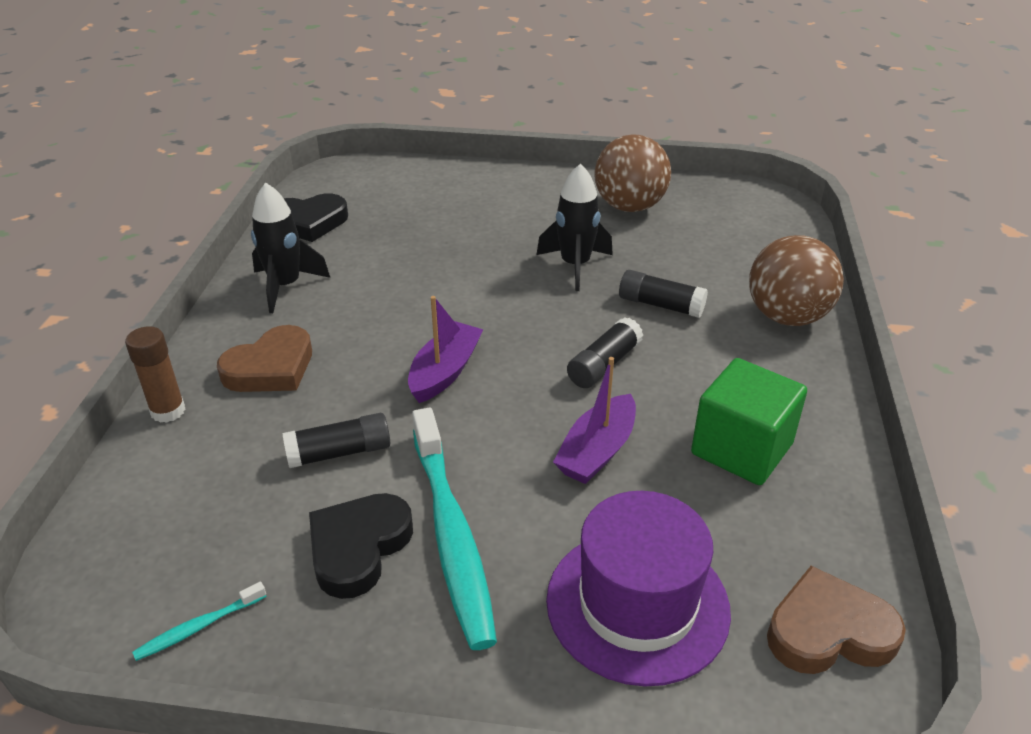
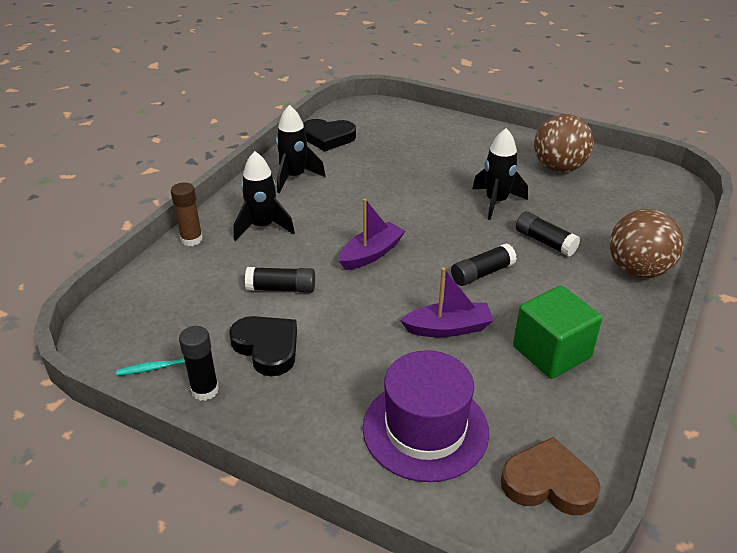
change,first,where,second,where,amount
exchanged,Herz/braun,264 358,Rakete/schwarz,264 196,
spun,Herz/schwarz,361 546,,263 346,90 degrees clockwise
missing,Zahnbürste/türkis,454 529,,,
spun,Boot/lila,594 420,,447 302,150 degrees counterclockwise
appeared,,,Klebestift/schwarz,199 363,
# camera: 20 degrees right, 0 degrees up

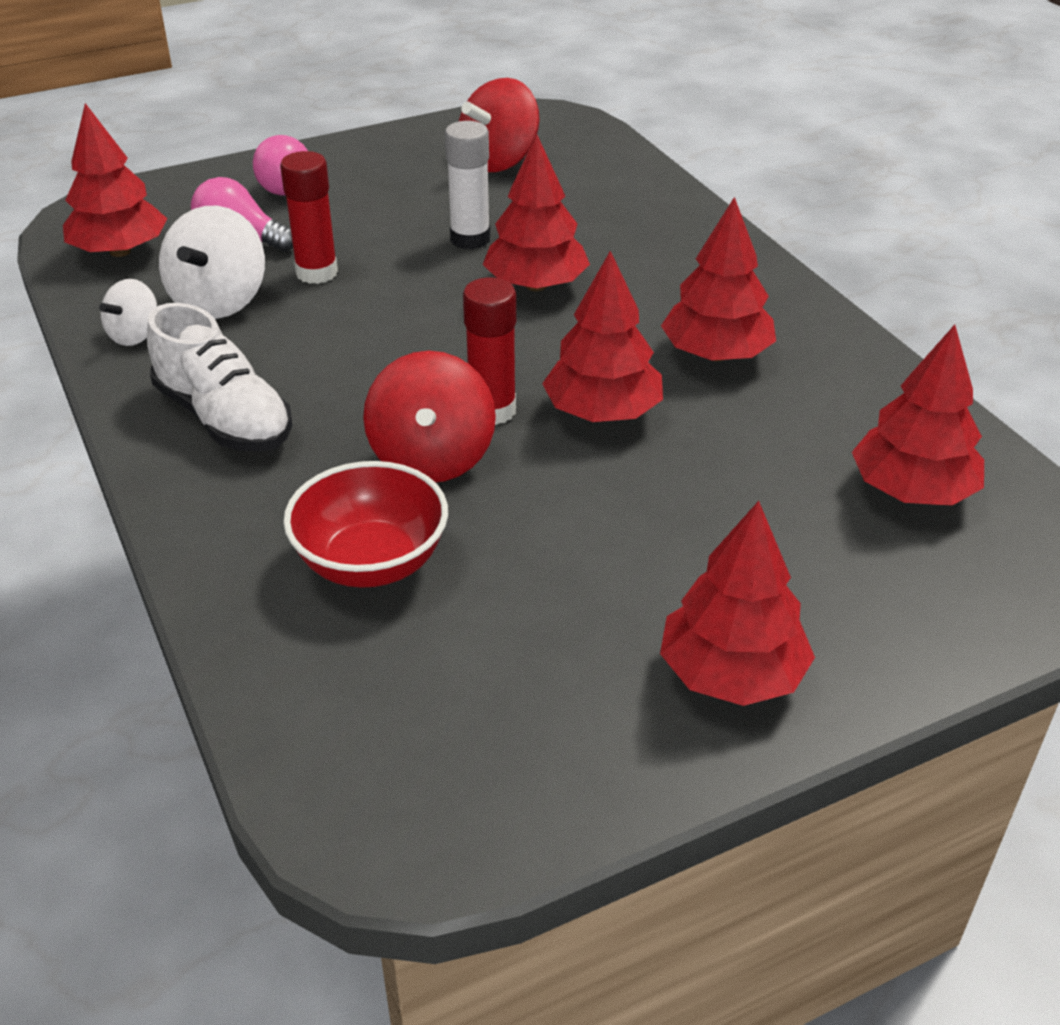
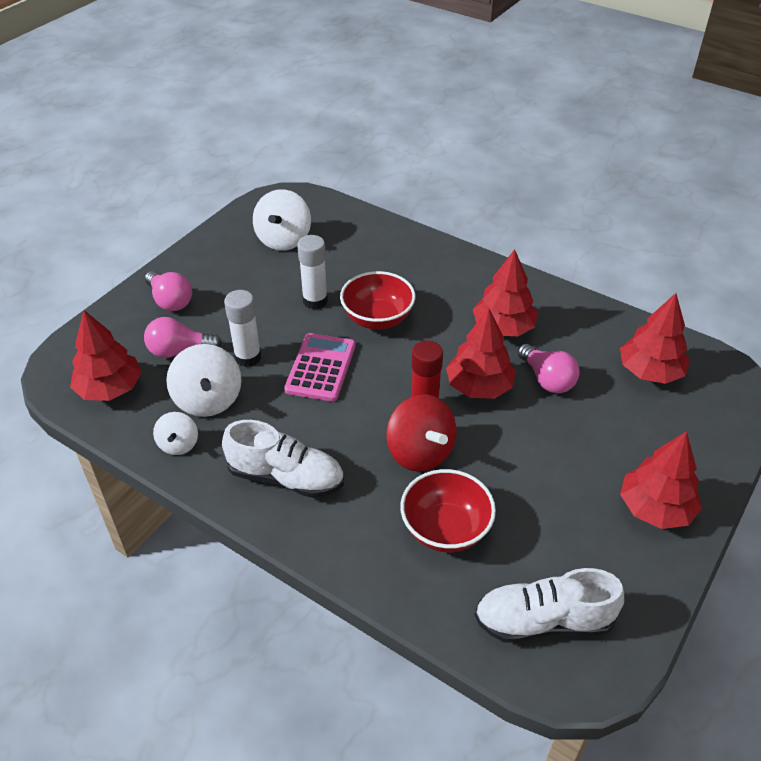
change,first,where,second,where,amount
colour,Klebestift/rot,309 217,Klebestift/weiß,242 328,
colour,Kreisel/rot,499 125,Kreisel/weiß,282 220,
exchanged,Baum/rot,536 212,Schüssel/rot,378 300,
appeared,,,Taschenrechner/rosa,320 367,
appeared,,,Schuh/weiß,549 605,
appeared,,,Glühbirne/rosa,548 368,
# camera: 30 degrees left, 5 degrees up

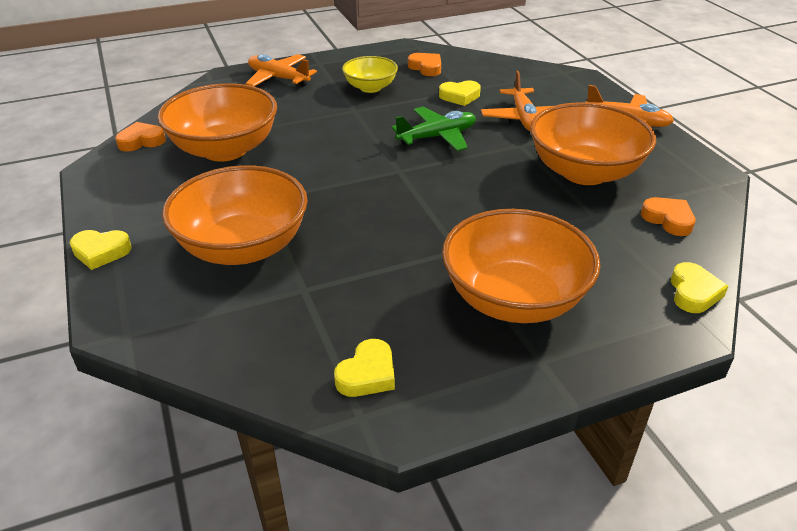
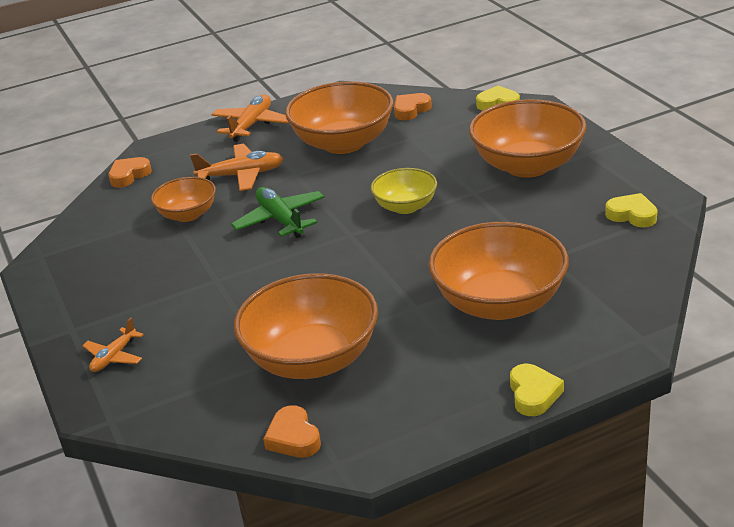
change,first,where,second,where,amount
size,Flugzeug/orange,281 70,,113 345,x0.61
relocated,Schüssel/gelb,370 74,,404 191,
relocated,Herz/orange,424 64,,130 172,
exchanged,Herz/gelb,460 93,Schüssel/orange,183 199,
# camera: 90 degrees left, 5 degrees down

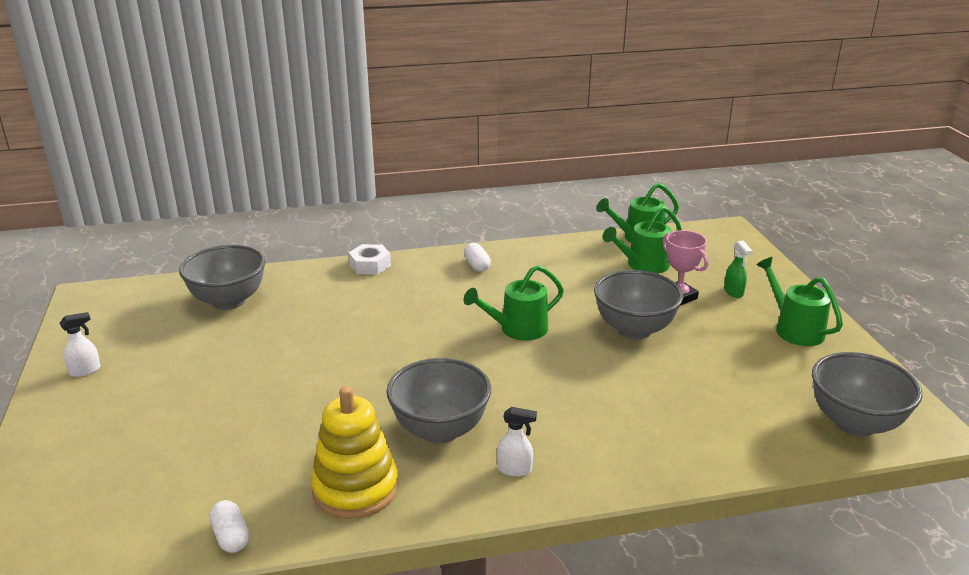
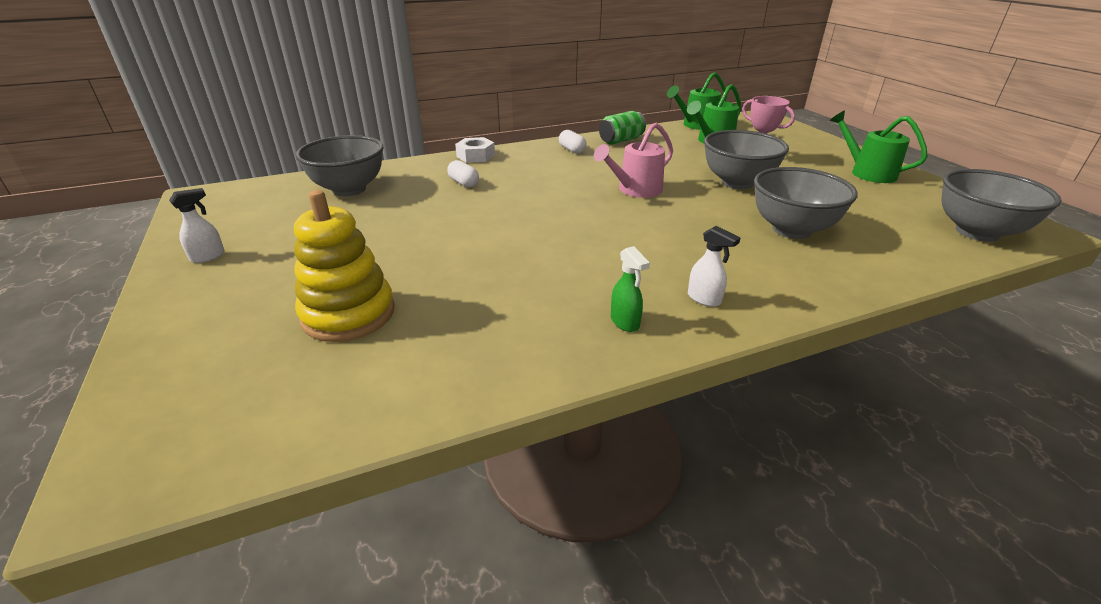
change,first,where,second,where,amount
relocated,Kapsel/weiß,229 526,,463 173,
relocated,Stapelspielzeug/gelb,355 452,,344 266,
relocated,Schüssel/grau,438 401,,806 203,
colour,Gießkanne/grün,514 303,Gießkanne/rosa,633 160,
spun,Sprühflasche/weiß,517 441,,714 266,45 degrees clockwise
relocated,Sprühflasche/grün,738 269,,630 289,
appeared,,,Dose/grün,622 128,
# camera: 10 degrees left, 5 degrees up

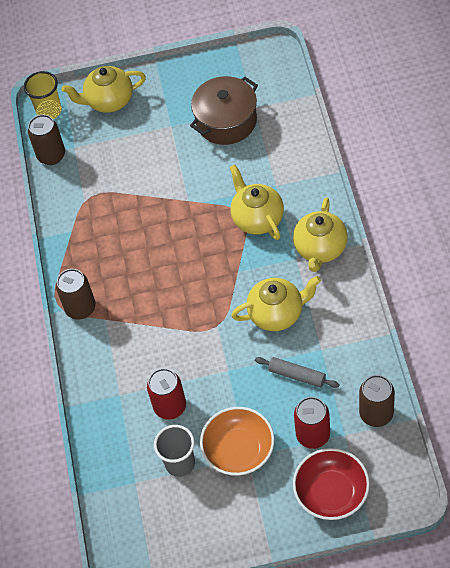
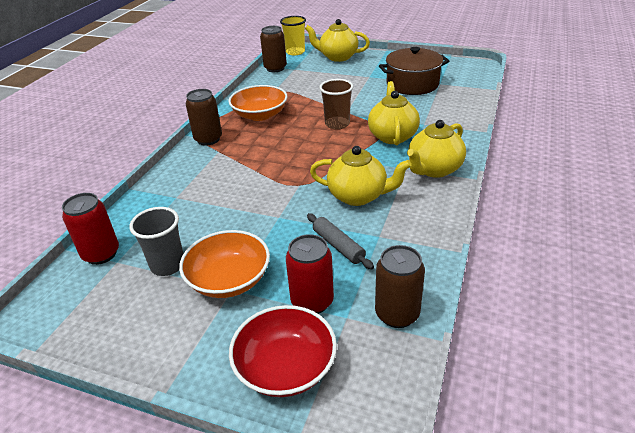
change,first,where,second,where,amount
relocated,Dose/rot,166 394,,90 229,
appeared,,,Schüssel/orange,258 103,
appeared,,,Becher/braun,336 104,
# camera: 25 degrees right, 20 degrees down

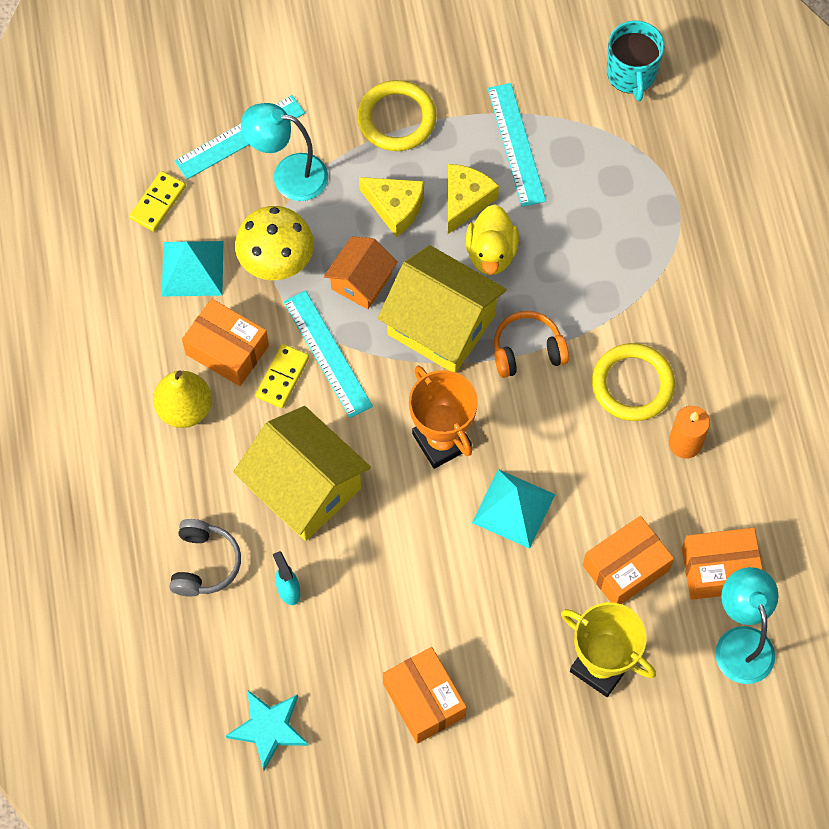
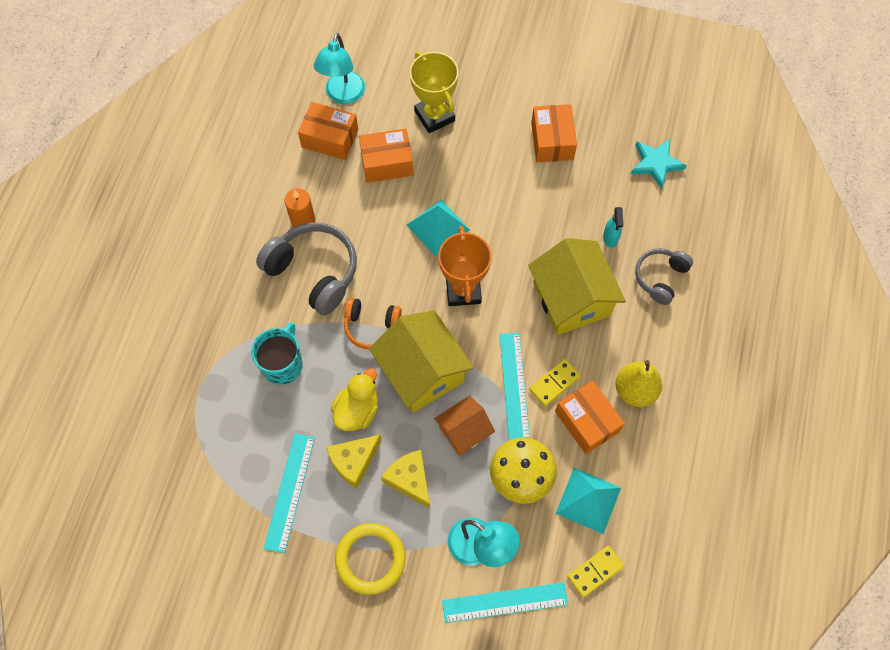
change,first,where,second,where,amount
exchanged,Ring/gelb,633 382,Kopfhörer/grau,306 268,
relocated,Tasse/türkis,635 61,,277 353,
# camera: 155 degrees left, 0 degrees up

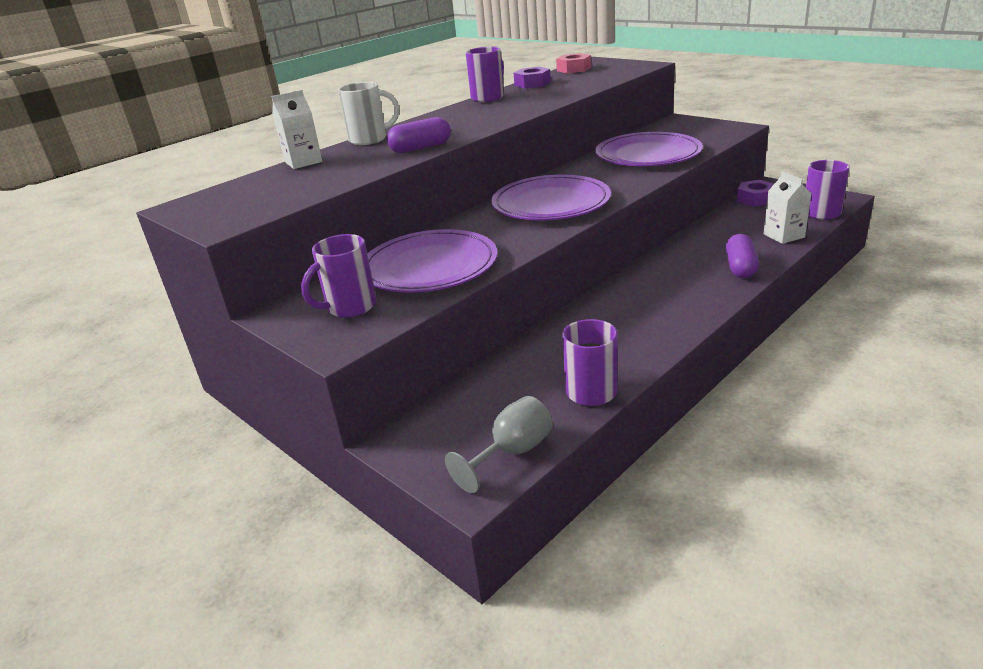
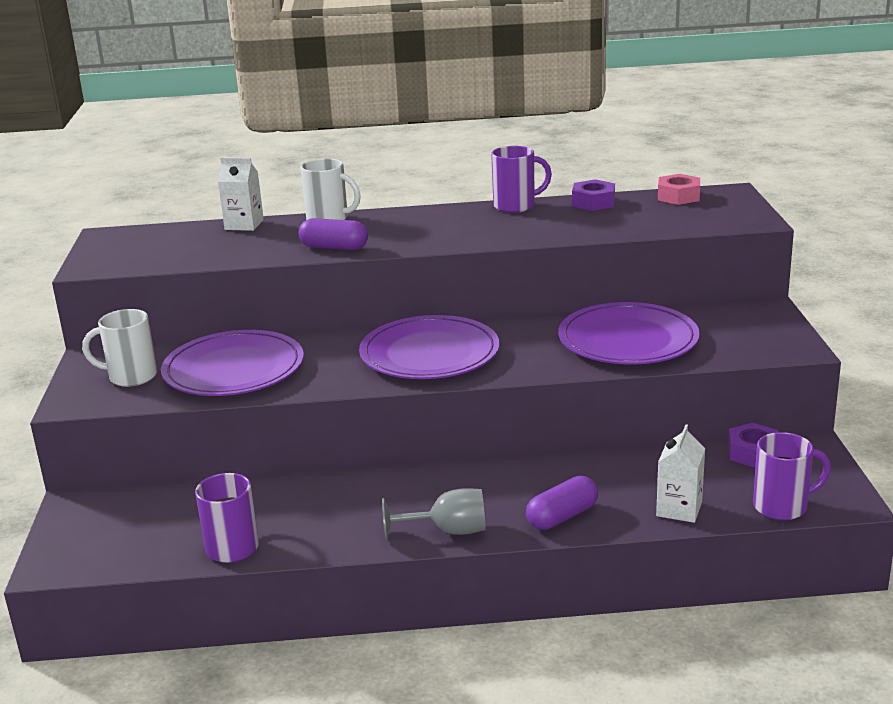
change,first,where,second,where,amount
colour,Tasse/lila,338 276,Tasse/weiß,119 348,
relocated,Kelch/grau,499 444,,434 514,
# camera: 40 degrees right, 5 degrees down

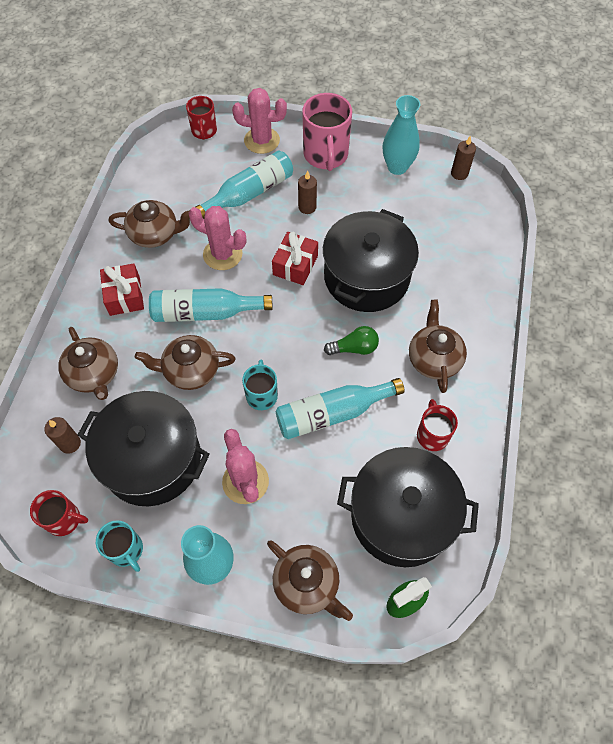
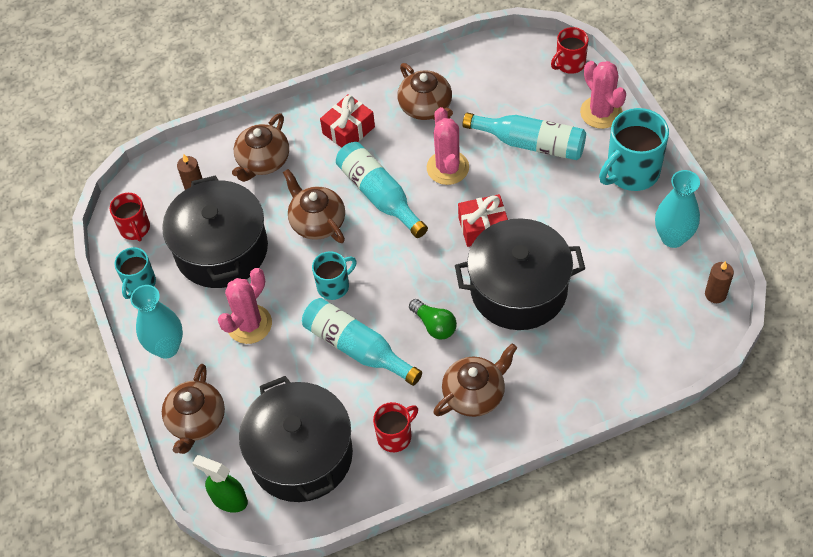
change,first,where,second,where,amount
missing,Kerze/braun,307 192,,,
colour,Tasse/rosa,327 132,Tasse/türkis,634 149,
# camera: 60 degrees right, 5 degrees down

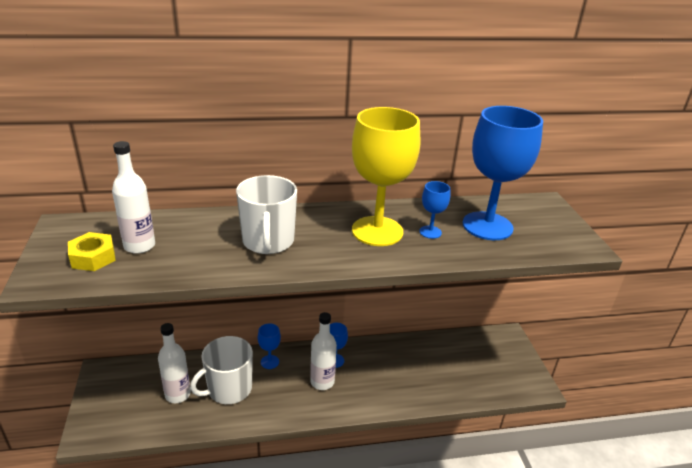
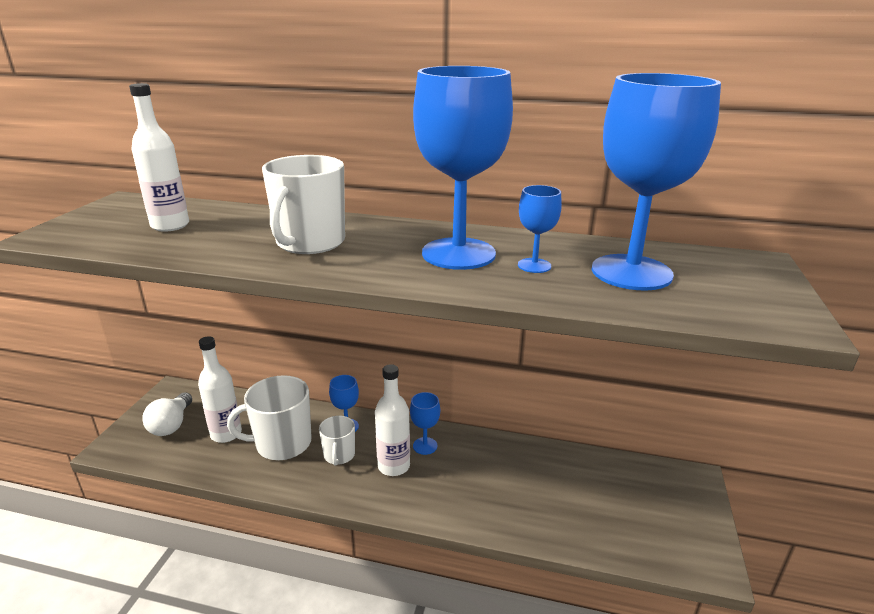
change,first,where,second,where,amount
missing,Sechskantmutter/gelb,92 251,,,
colour,Kelch/gelb,386 176,Kelch/blau,463 168,
appeared,,,Glühbirne/weiß,167 414,
appeared,,,Tasse/weiß,337 441,
# camera: 25 degrees right, 5 degrees down

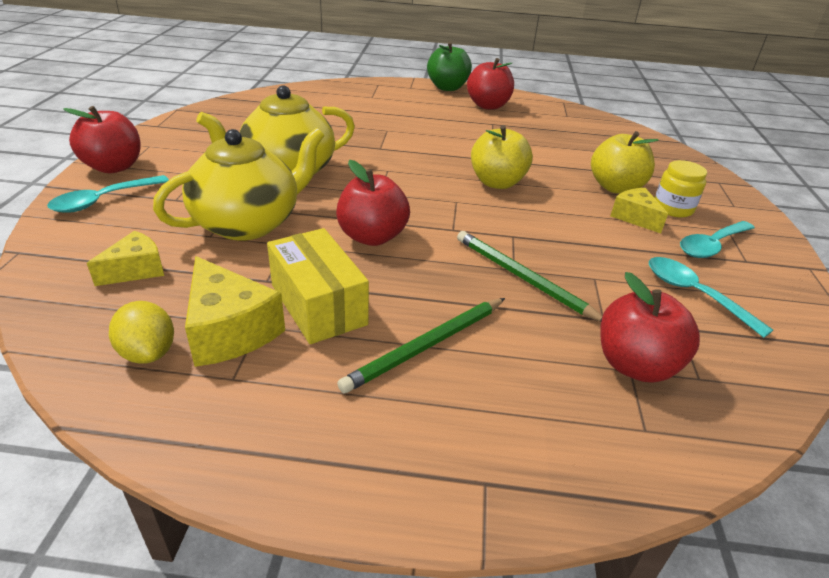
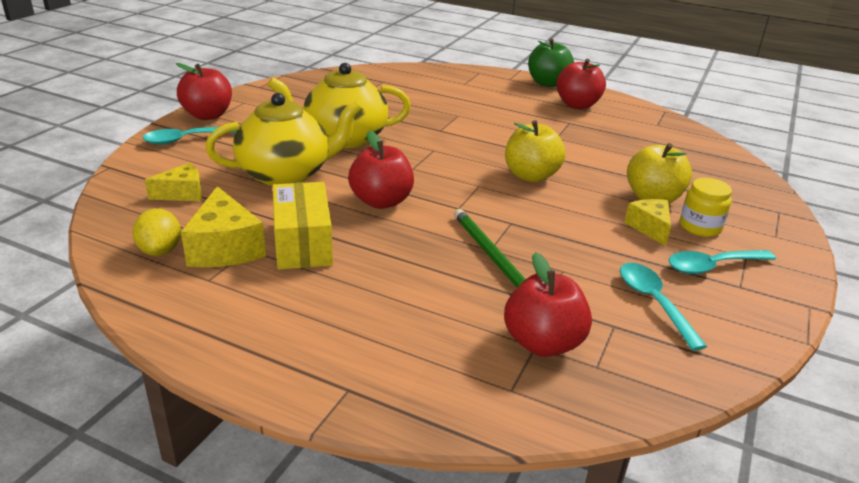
change,first,where,second,where,amount
missing,Bleistift/grün,421 345,,,
# camera: 20 degrees right, 5 degrees down

